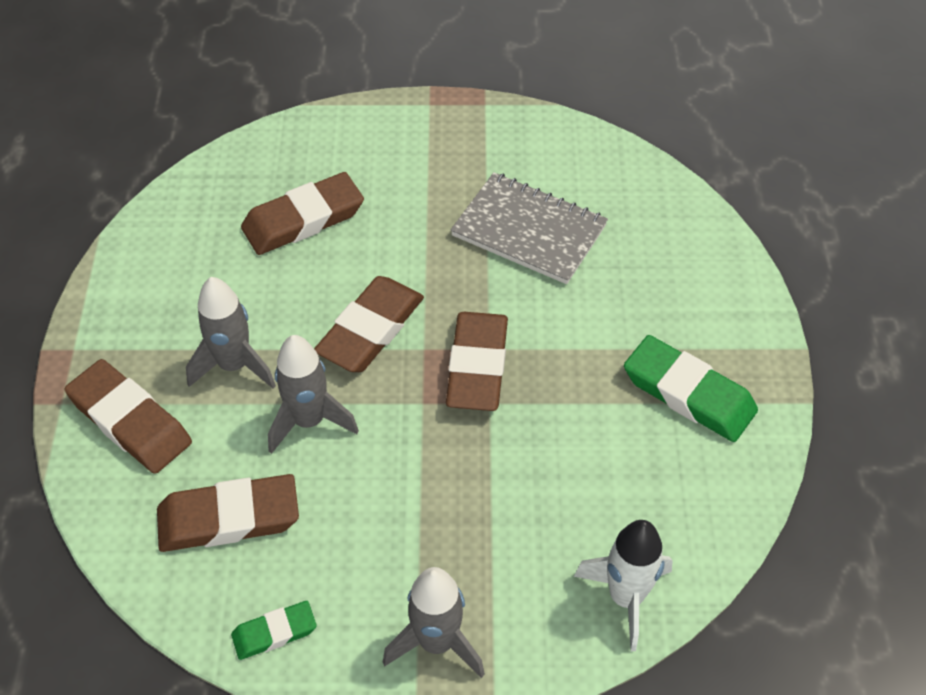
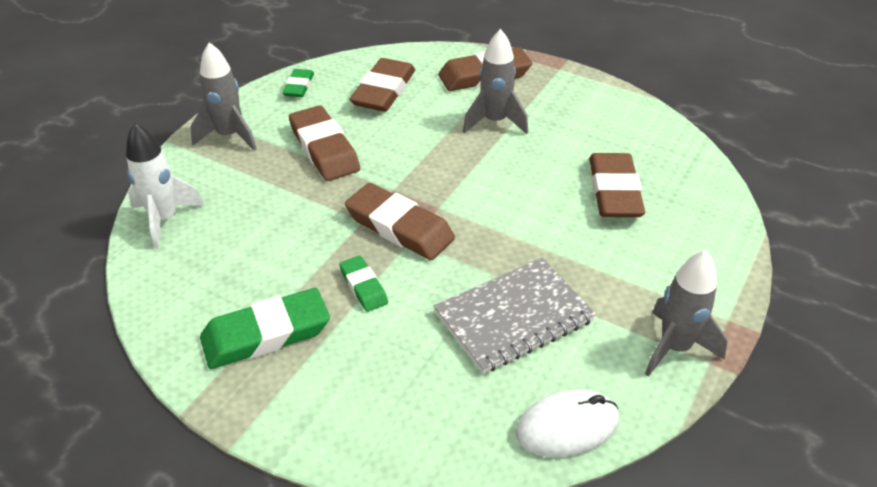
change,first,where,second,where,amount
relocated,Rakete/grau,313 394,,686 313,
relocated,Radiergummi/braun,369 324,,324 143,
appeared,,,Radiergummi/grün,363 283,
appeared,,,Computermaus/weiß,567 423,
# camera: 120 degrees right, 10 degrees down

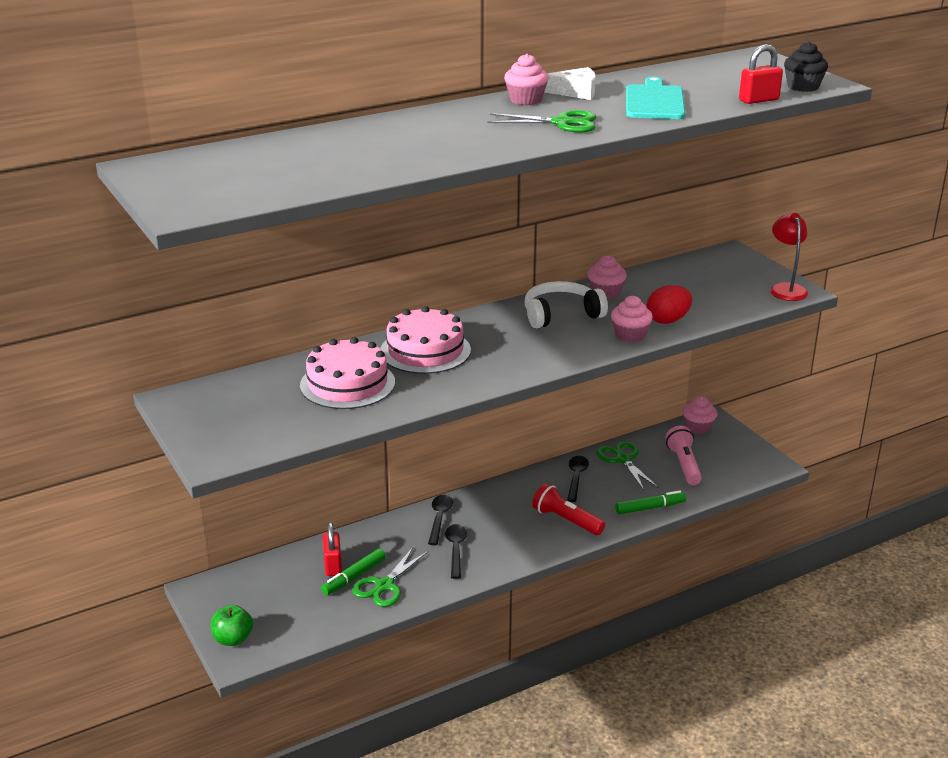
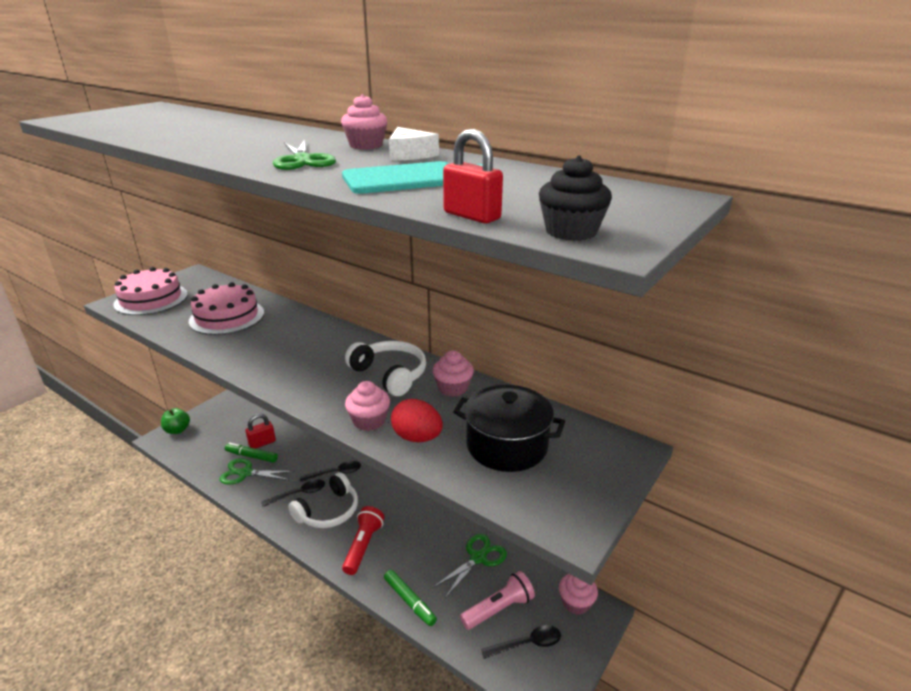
change,first,where,second,where,amount
relocated,Kuchen/rosa,426 340,,150 291,
relocated,Löffel/schwarz,578 479,,521 642,
missing,Lampe/rot,789 257,,,
appeared,,,Kopfhörer/weiß,323 500,
appeared,,,Kochtopf/schwarz,509 428,
# camera: 65 degrees right, 0 degrees up

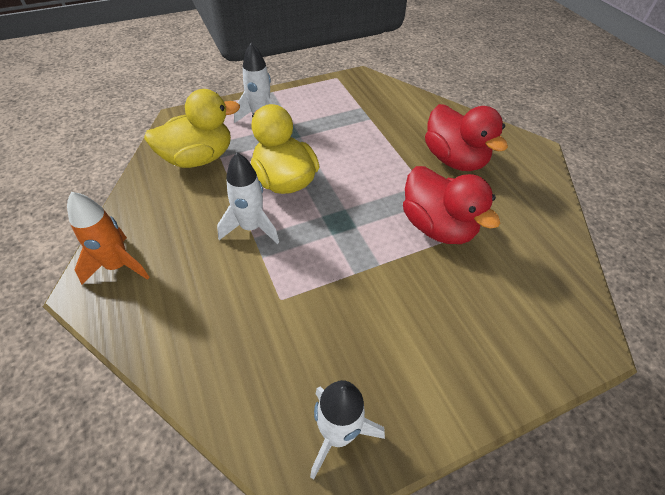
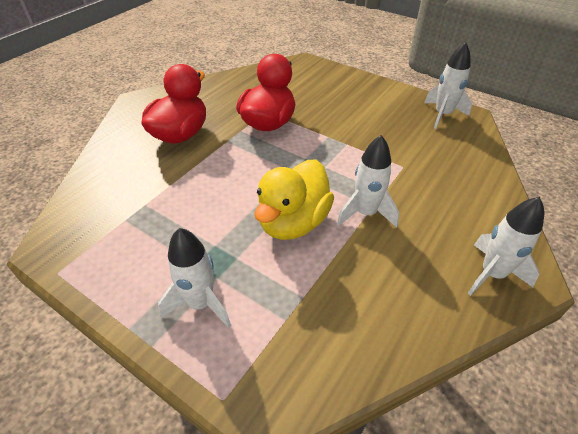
change,first,where,second,where,amount
colour,Rakete/orange,108 238,Rakete/weiß,505 246,
missing,Ente/gelb,192 128,,,
# camera: 120 degrees left, 5 degrees down

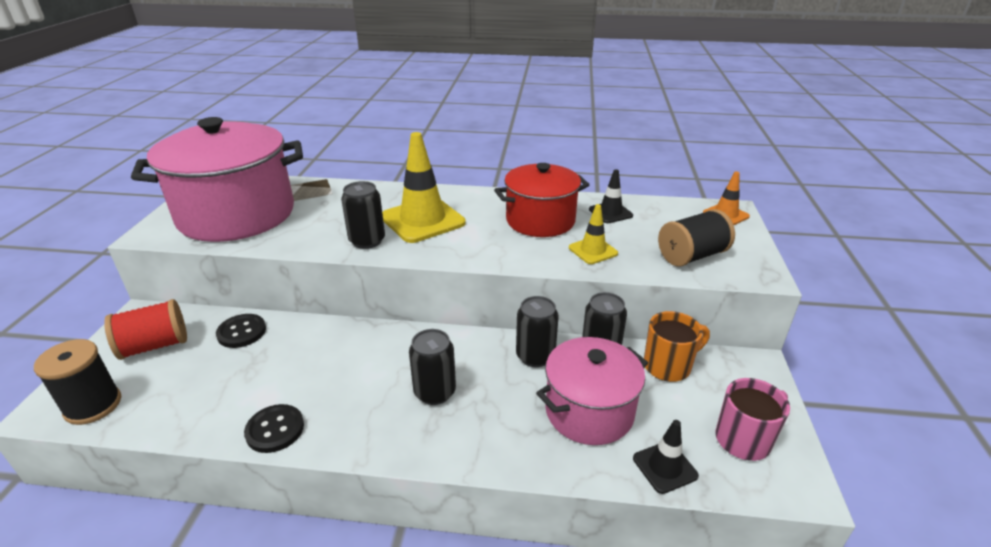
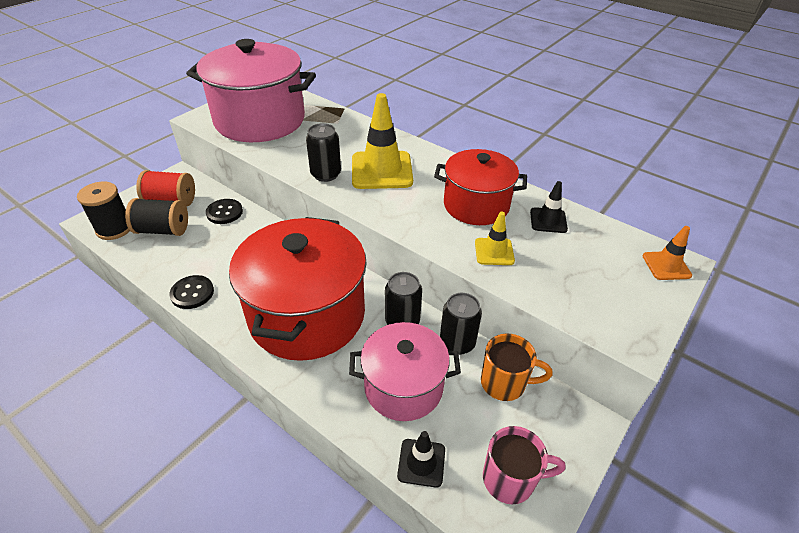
change,first,where,second,where,amount
exchanged,Dose/schwarz,432 367,Kochtopf/rot,298 289,
relocated,Garnrolle/schwarz,696 237,,156 217,
# camera: 30 degrees right, 10 degrees up

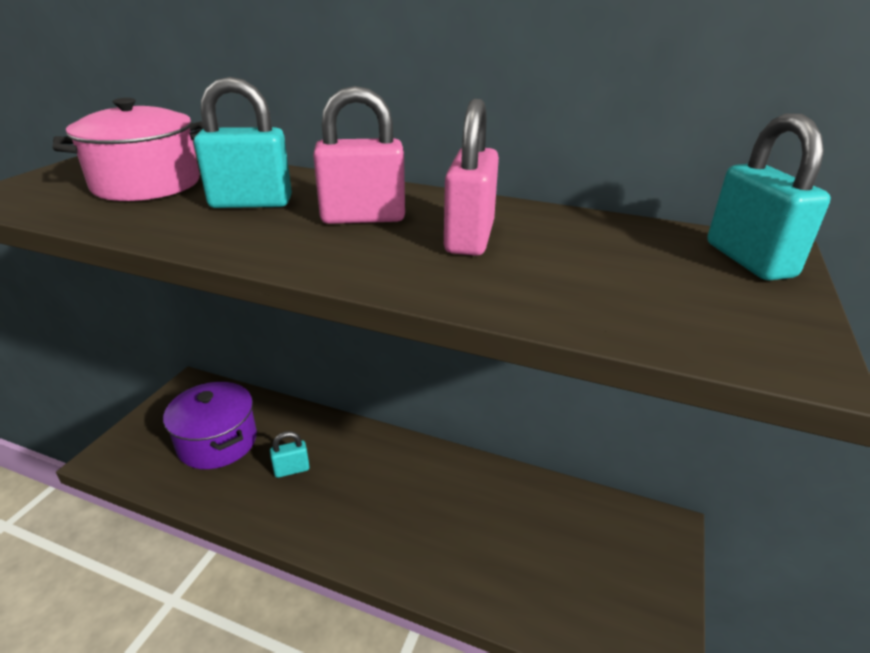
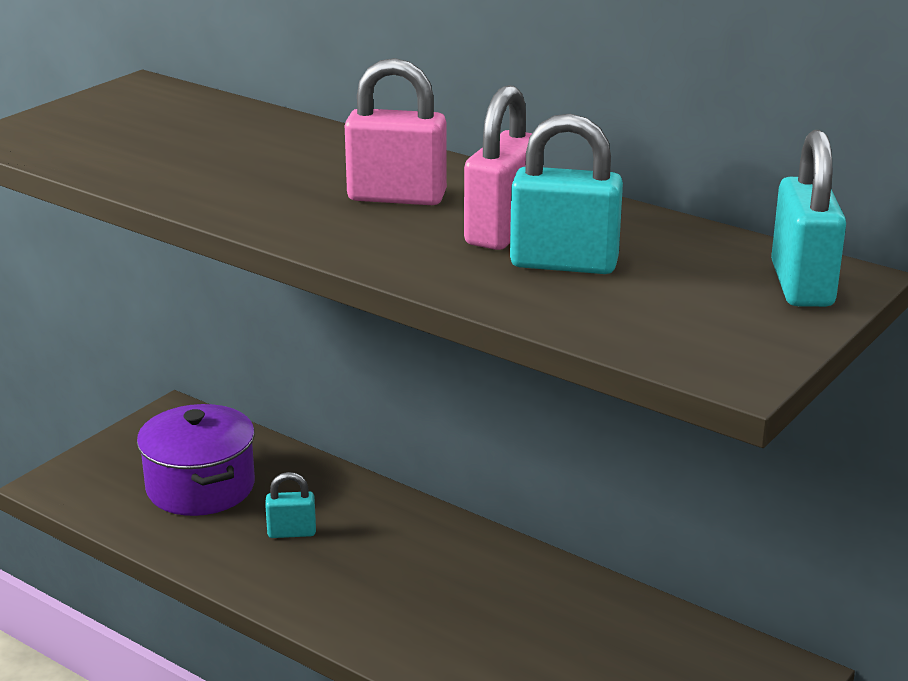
change,first,where,second,where,amount
missing,Kochtopf/rosa,128 149,,,
relocated,Vorhängeschloss/türkis,243 142,,566 194,
# camera: 15 degrees right, 5 degrees down

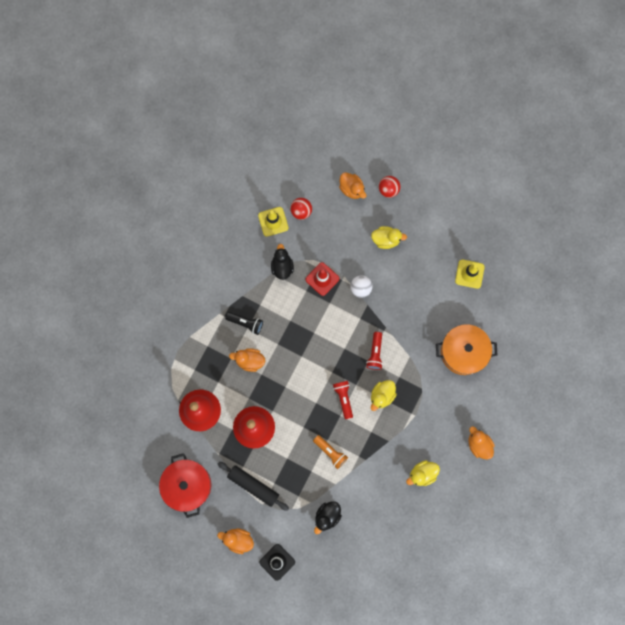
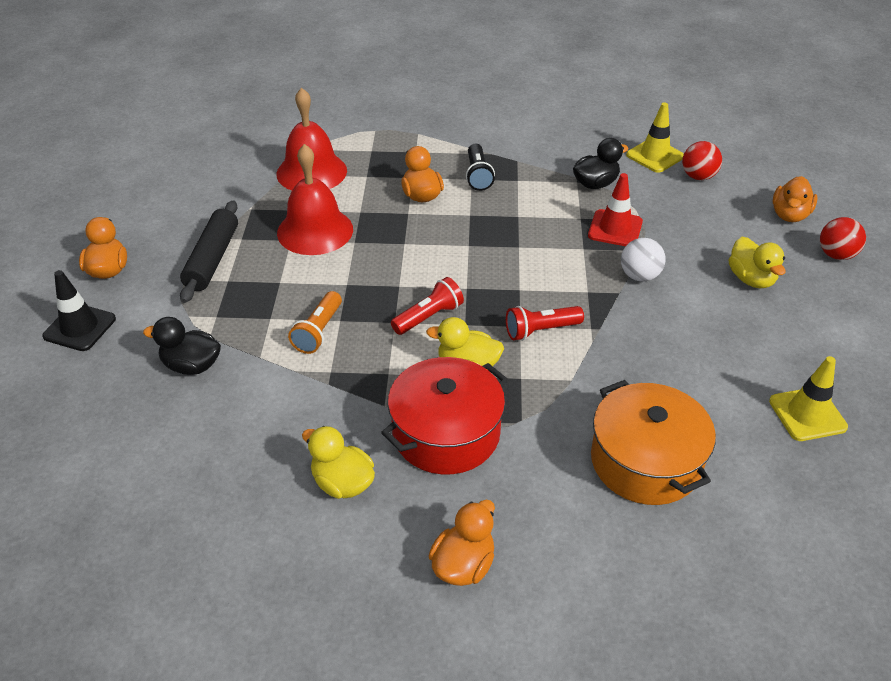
change,first,where,second,where,amount
relocated,Kochtopf/rot,185 485,,444 416,
# camera: 65 degrees right, 35 degrees down

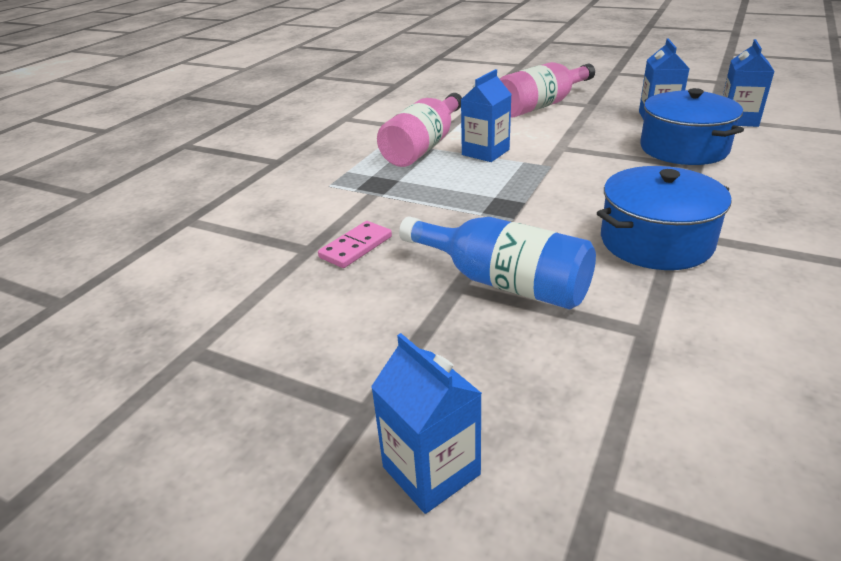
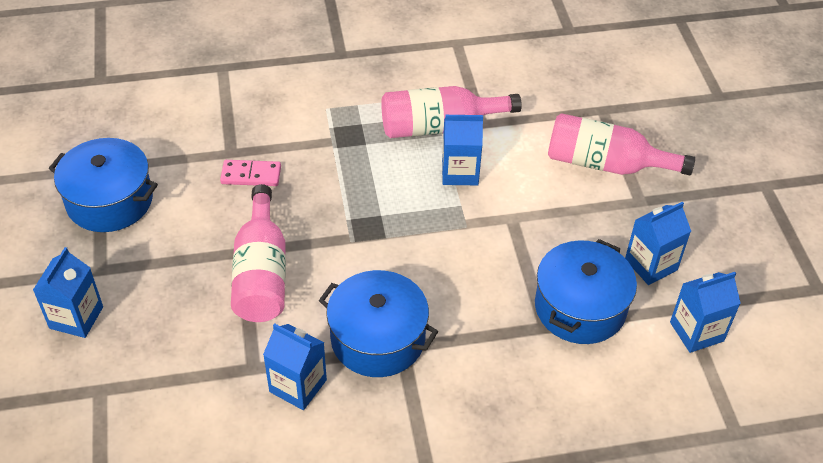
change,first,where,second,where,amount
colour,Flasche/blau,497 262,Flasche/rosa,258 253,
appeared,,,Kochtopf/blau,103 185,
appeared,,,Getränkekarton/blau,295 366,
# camera: 50 degrees right, 15 degrees up

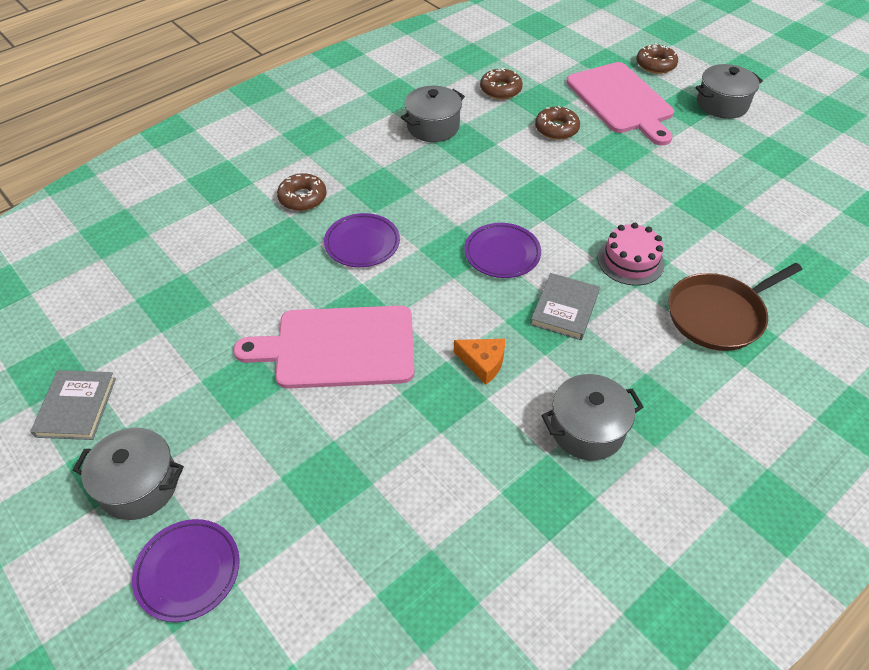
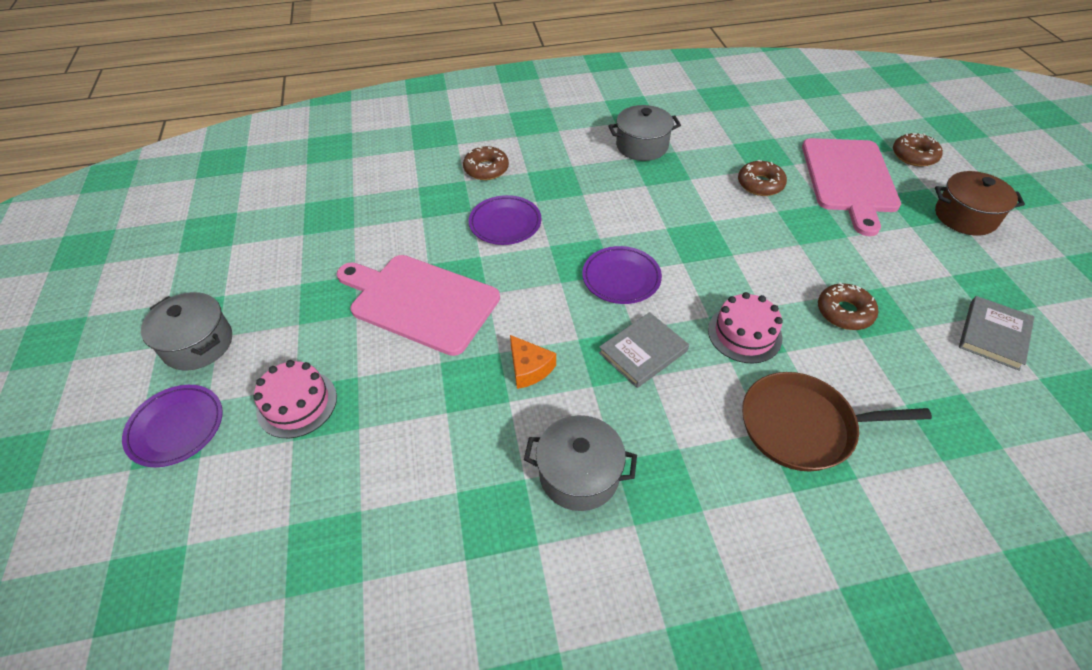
change,first,where,second,where,amount
relocated,Buch/grau,73 405,,996 333,
relocated,Donut/braun,501 83,,848 306,
colour,Kochtopf/grau,729 91,Kochtopf/braun,980 203,
appeared,,,Kuchen/rosa,295 399,
# camera: 30 degrees right, 0 degrees up

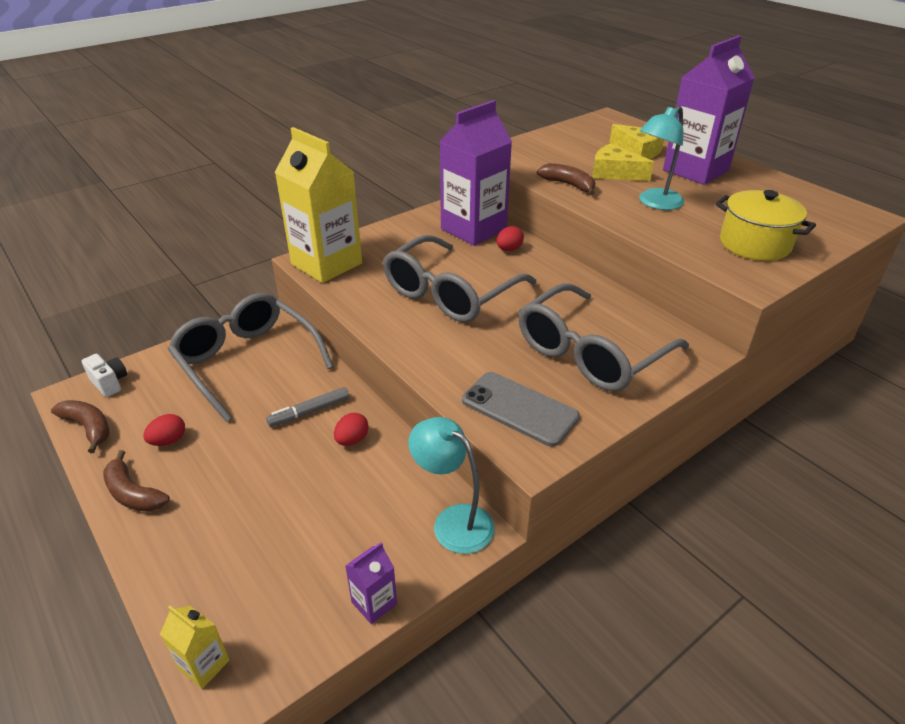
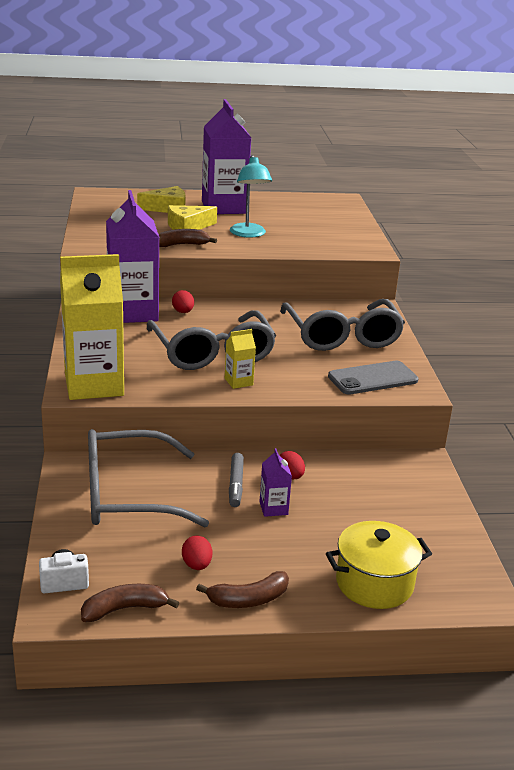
change,first,where,second,where,amount
relocated,Getränkekarton/gelb,194 647,,240 359,
relocated,Getränkekarton/lila,371 583,,275 482,
missing,Lampe/türkis,451 485,,,
relocated,Kochtopf/gelb,765 225,,379 565,
# camera: 60 degrees left, 10 degrees down

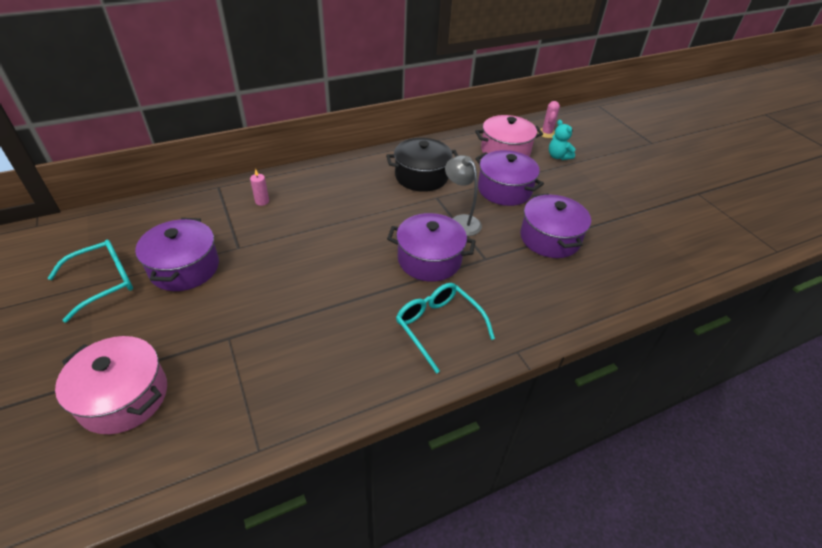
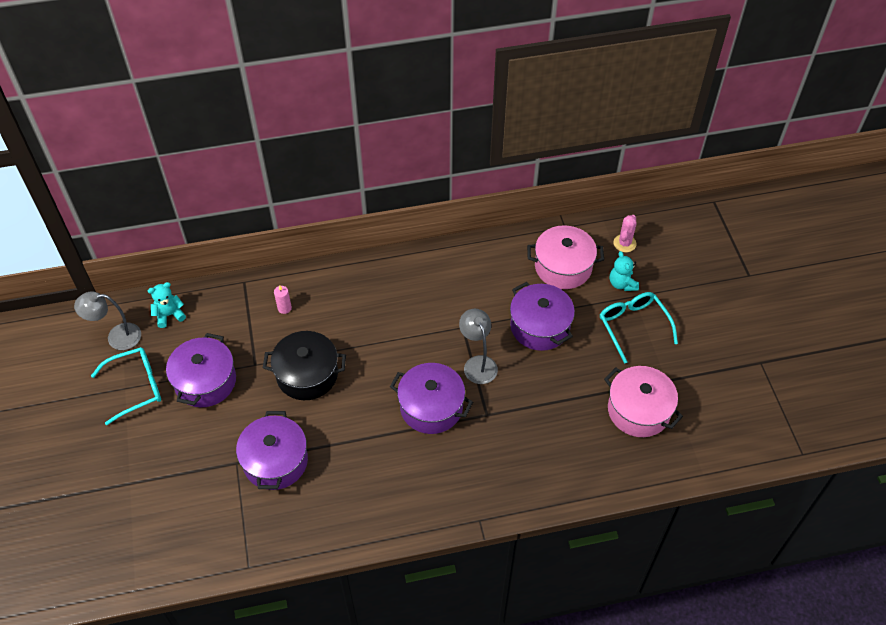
change,first,where,second,where,amount
relocated,Kochtopf/rosa,111 385,,643 401,
relocated,Kochtopf/schwarz,422 165,,304 365,
relocated,Brille/türkis,445 328,,639 328,
relocated,Kochtopf/lila,555 225,,272 450,
appeared,,,Lampe/grau,107 320,
appeared,,,Teddybär/türkis,167 305,
# camera: 15 degrees right, 10 degrees up

